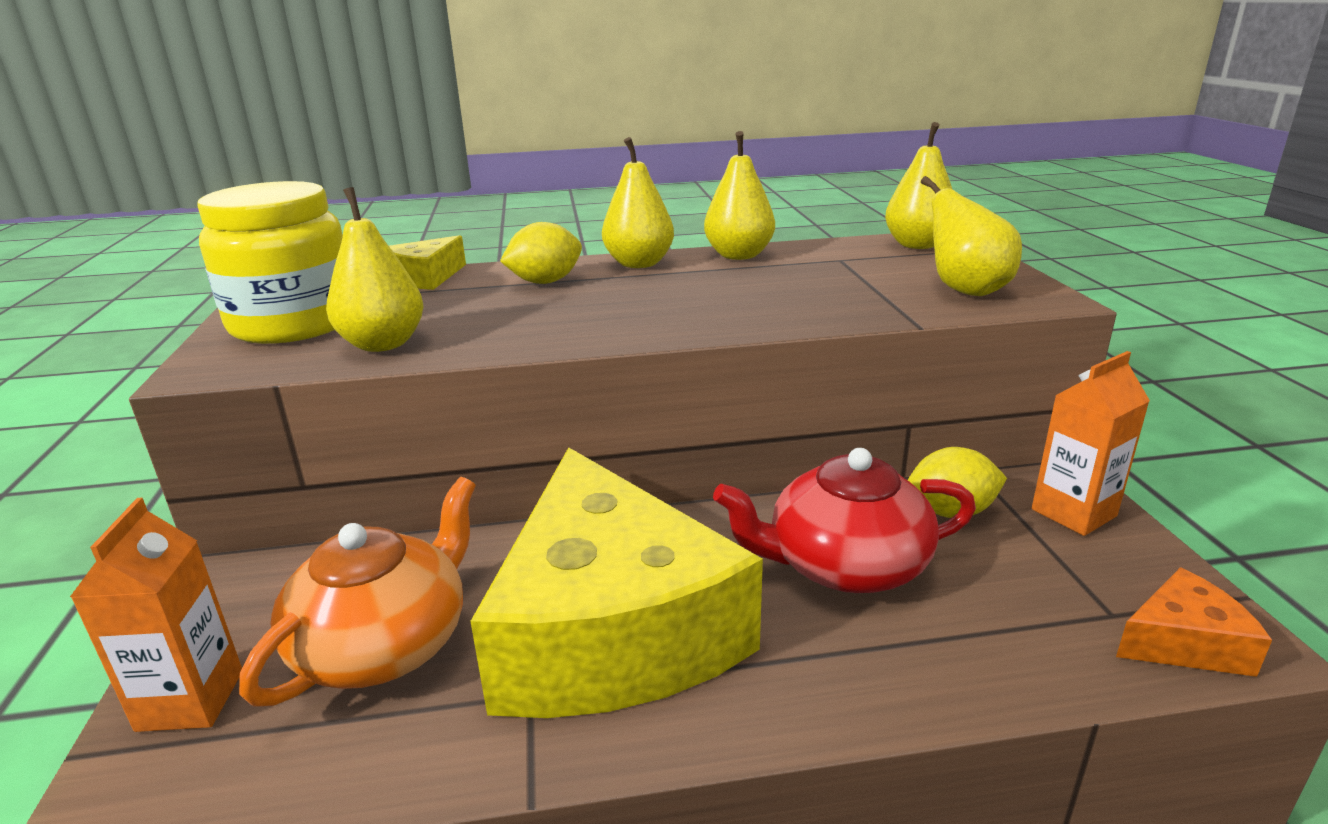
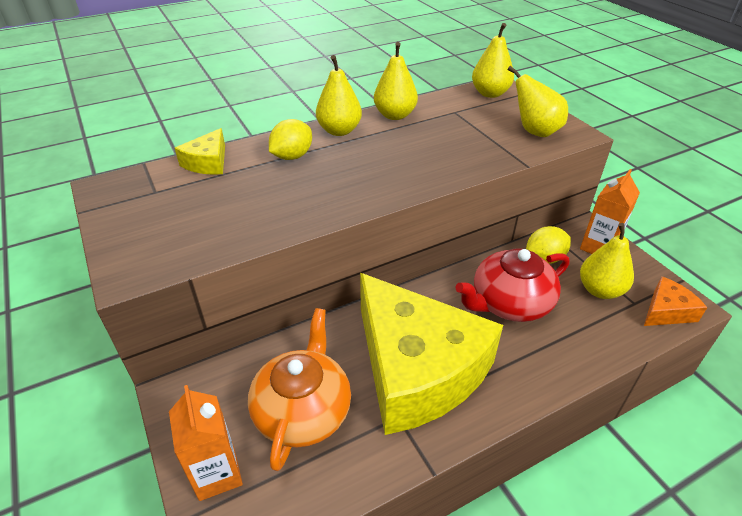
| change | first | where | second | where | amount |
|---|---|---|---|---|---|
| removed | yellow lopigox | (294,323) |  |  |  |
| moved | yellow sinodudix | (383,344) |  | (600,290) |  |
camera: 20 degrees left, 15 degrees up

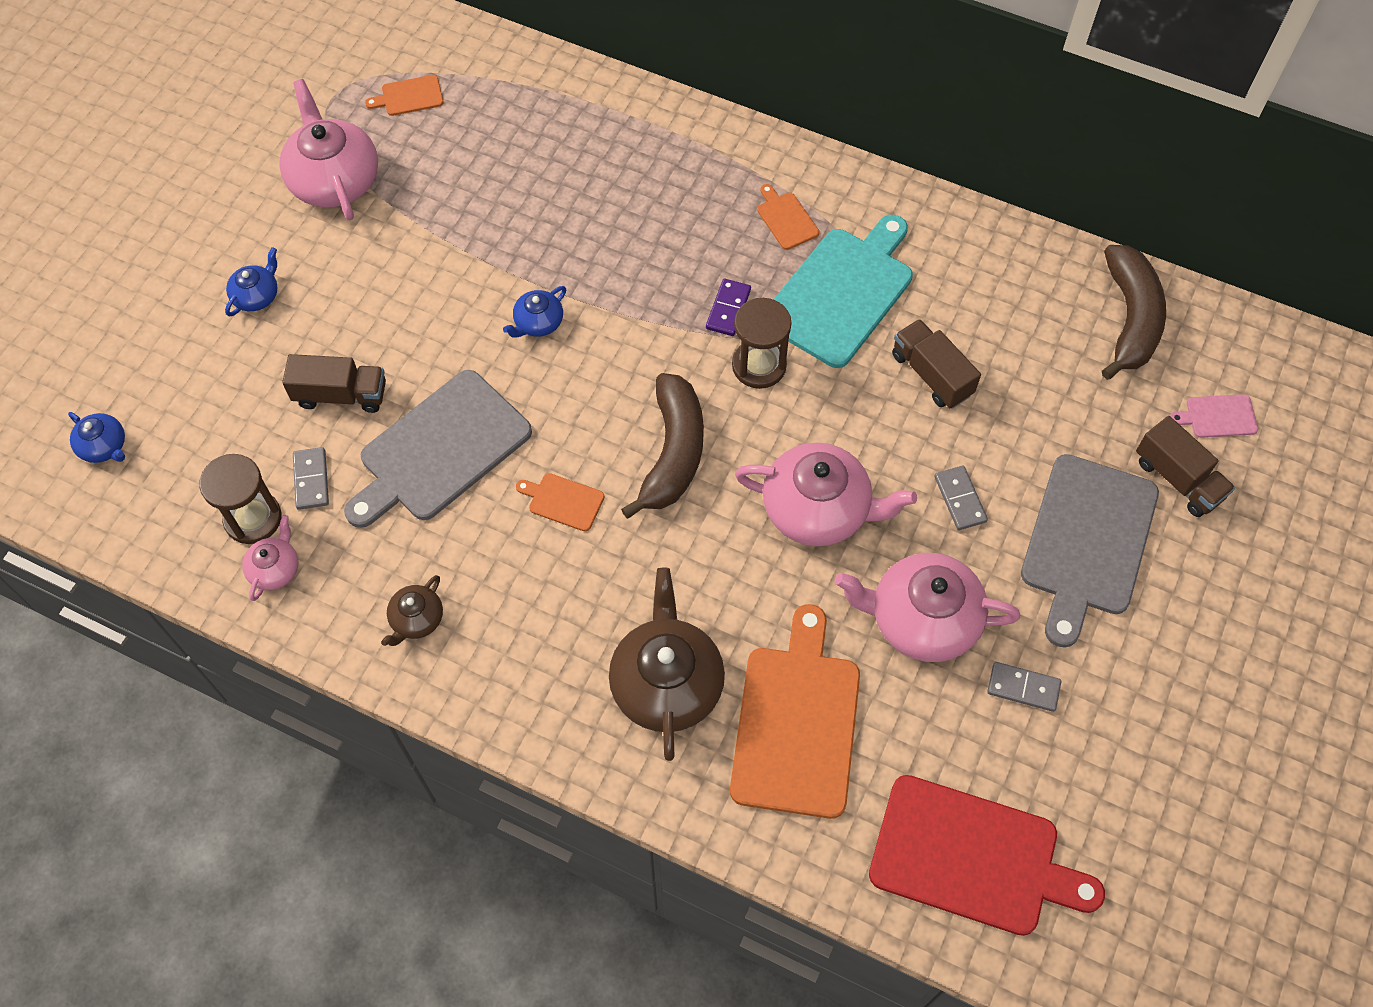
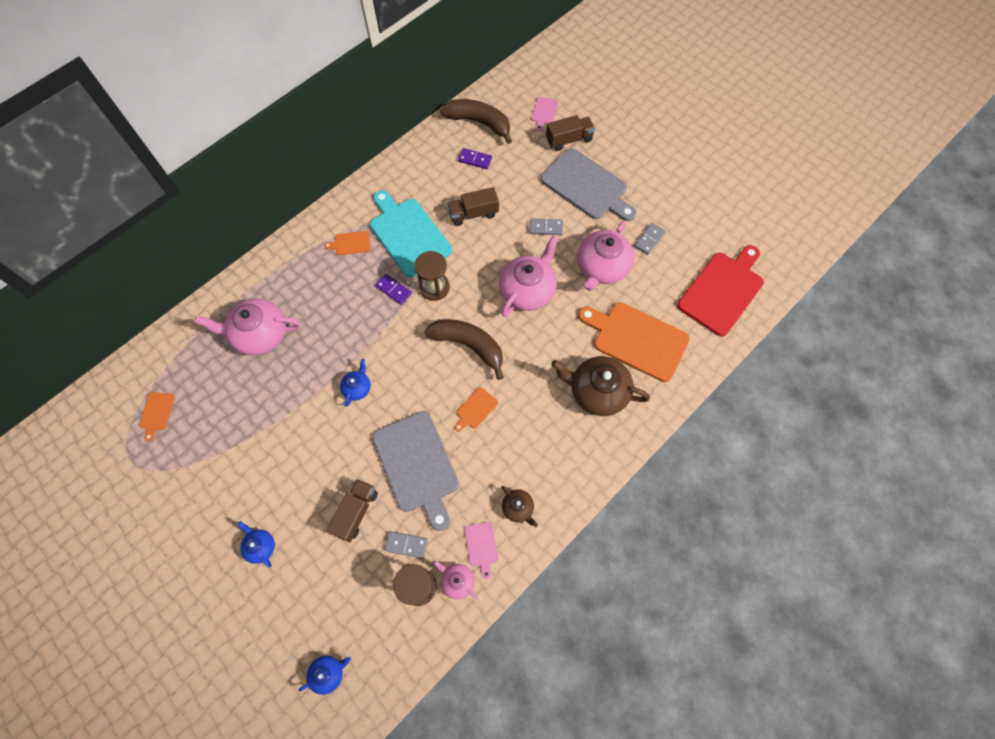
| change | first | where | second | where | amount |
|---|---|---|---|---|---|
| moved | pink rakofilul | (334,180) |  | (259,334) |  |
| turned | blue rakofilul | (538,323) |  | (357,388) | 135 degrees counterclockwise |
| added |  |  | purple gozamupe | (475,160) |  |
| added |  |  | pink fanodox | (481,546) |  |
camera: 70 degrees left, 5 degrees up

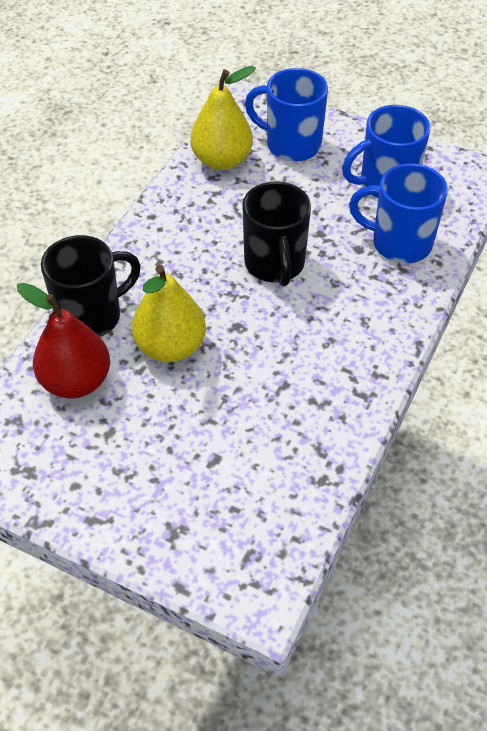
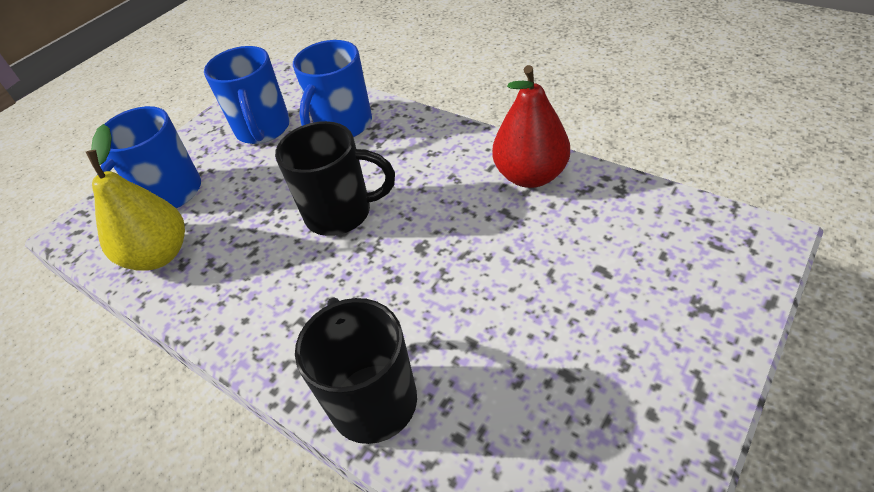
| change | first | where | second | where | amount |
|---|---|---|---|---|---|
| moved | red sinodudix | (76,381) |  | (530,175) |  |
| removed | yellow sinodudix | (170,347) |  |  |  |
camera: 75 degrees left, 5 degrees down

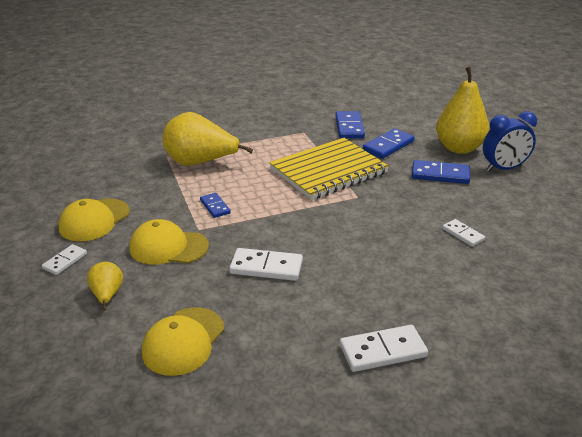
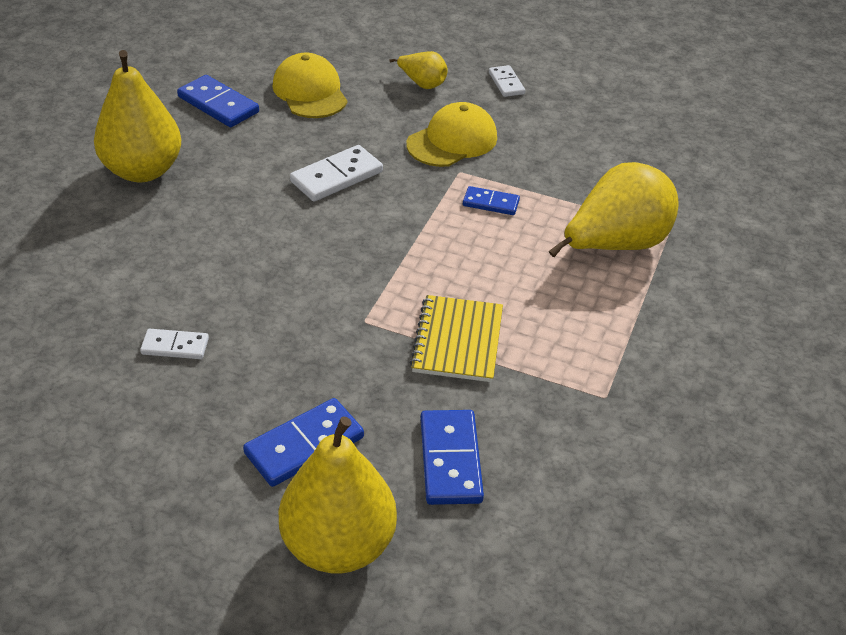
| change | first | where | second | where | amount |
|---|---|---|---|---|---|
| removed | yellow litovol | (94,220) |  |  |  |
| resized | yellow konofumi | (328,171) |  | (457,341) | x0.61 |
| moved | blue gozamupe | (349,127) |  | (218,104) |  |
| replaced | white gozamupe | (382,351) | yellow sinodudix | (143,171) |  |
| removed | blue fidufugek | (504,168) |  |  |  |
camera: 130 degrees right, 10 degrees up

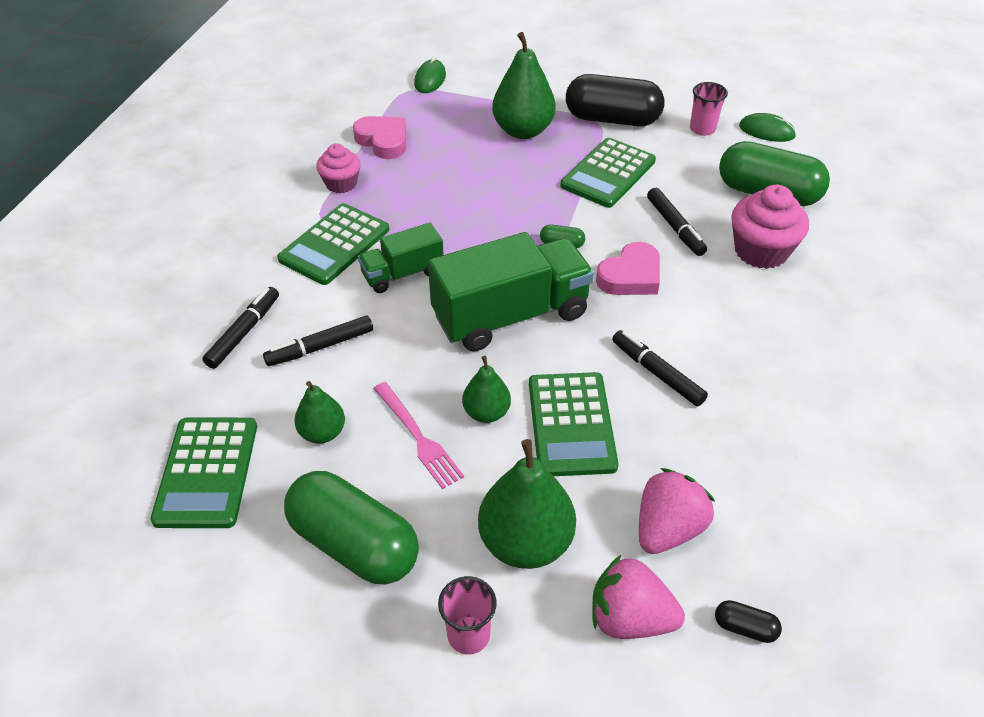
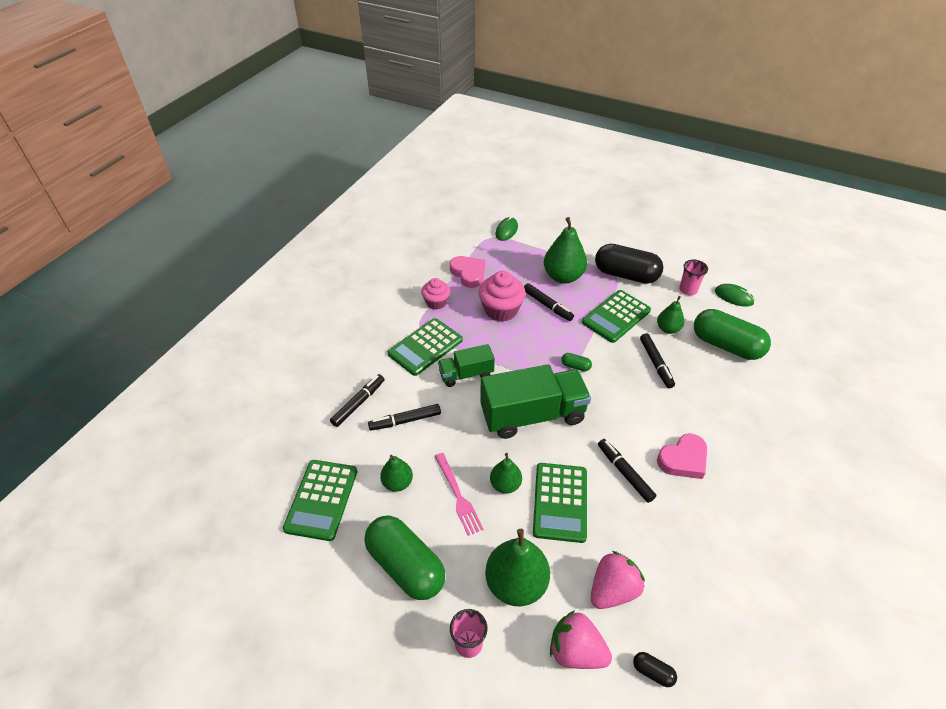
| change | first | where | second | where | amount |
|---|---|---|---|---|---|
| moved | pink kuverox | (630,276) |  | (683,459) |  |
| moved | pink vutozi | (761,251) |  | (501,310) |  |
| added |  |  | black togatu | (547,305) |  |
| added |  |  | green sinodudix | (668,329) |  |
camera: 10 degrees right, 0 degrees up

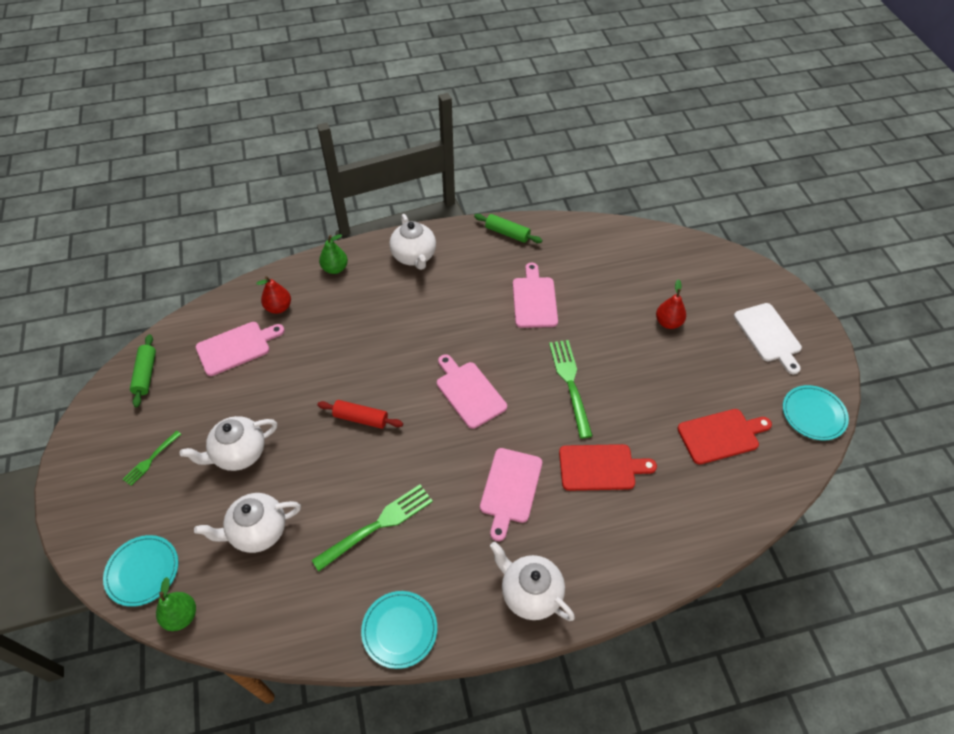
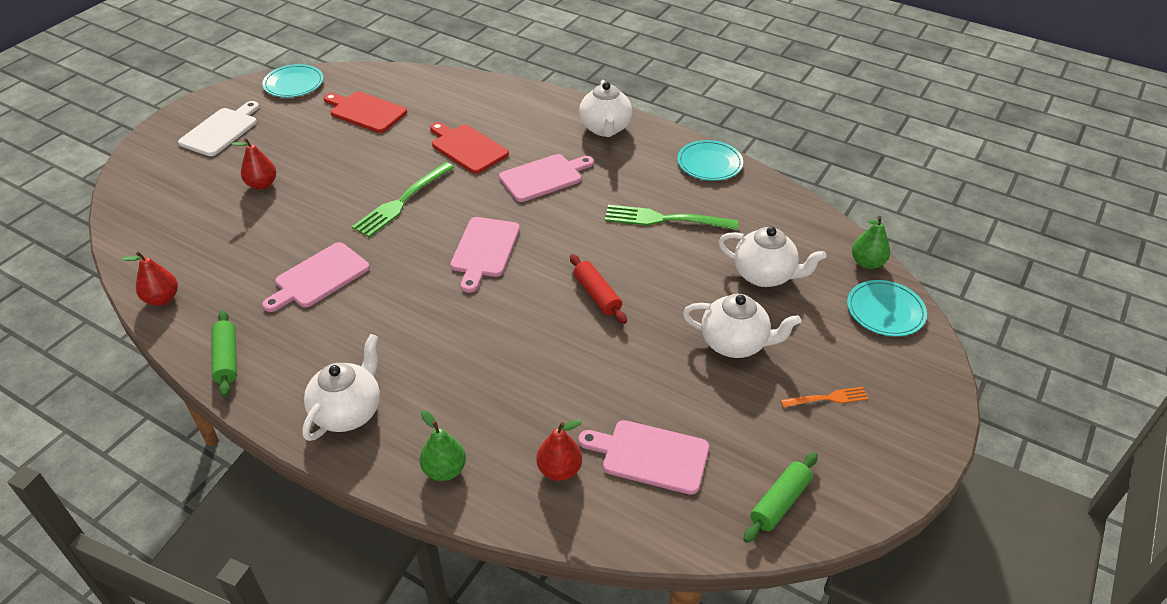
| change | first | where | second | where | amount |
|---|---|---|---|---|---|
| recoloured | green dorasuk | (151,459) | orange dorasuk | (827,398) |  |
| added |  |  | red sinodudix | (162,299) |  |
camera: 135 degrees left, 10 degrees down

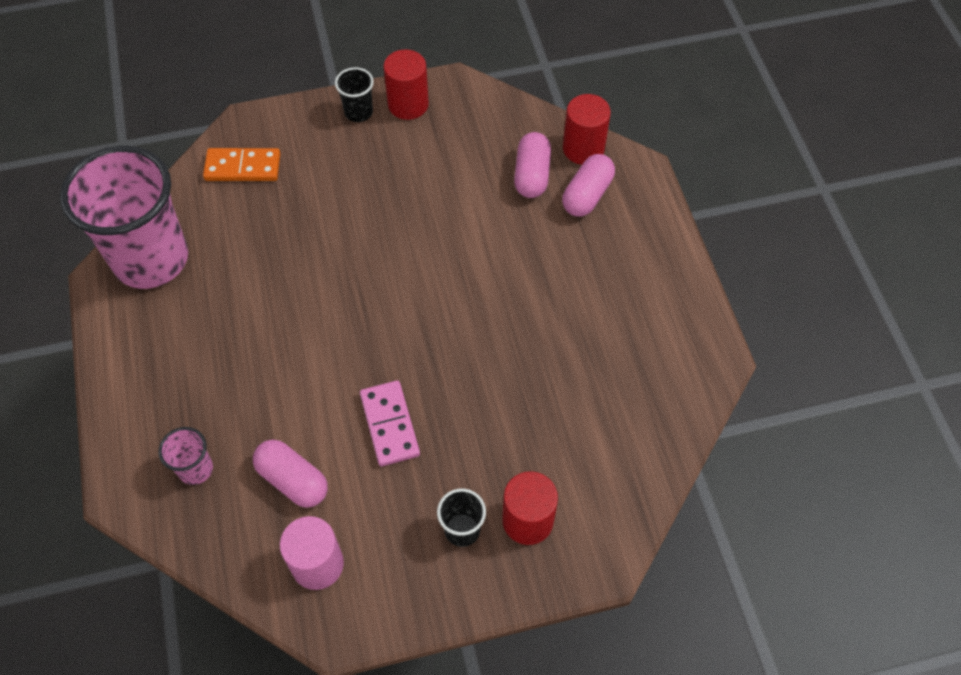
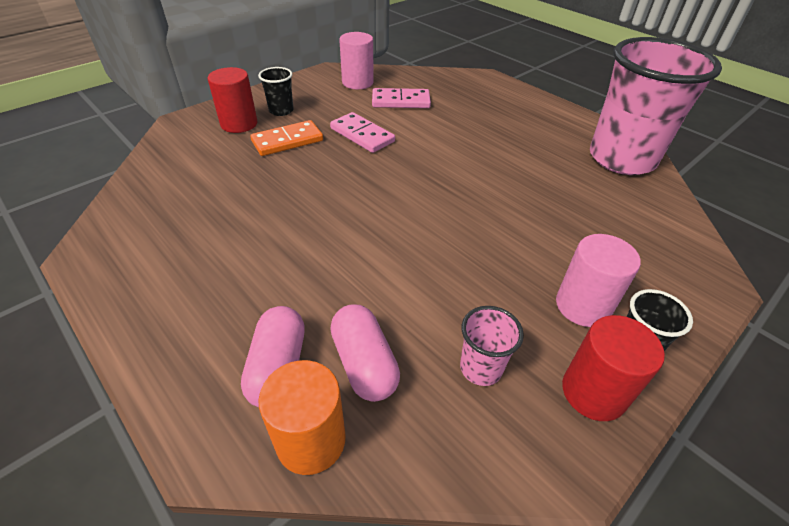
| change | first | where | second | where | amount |
|---|---|---|---|---|---|
| moved | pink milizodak | (196,469) |  | (481,368) |  |
| moved | orange gozamupe | (243,167) |  | (287,141) |  |
| replaced | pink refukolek | (293,480) | pink gozamupe | (400,101) |  |
| recoloured | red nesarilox | (583,149) | orange nesarilox | (311,440) |  |
| added |  |  | pink nesarilox | (582,306) |  |
camera: 150 degrees right, 15 degrees down

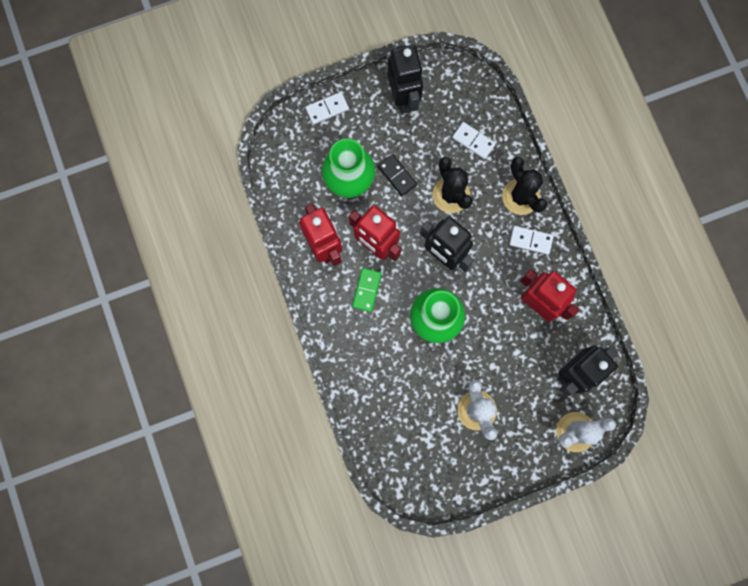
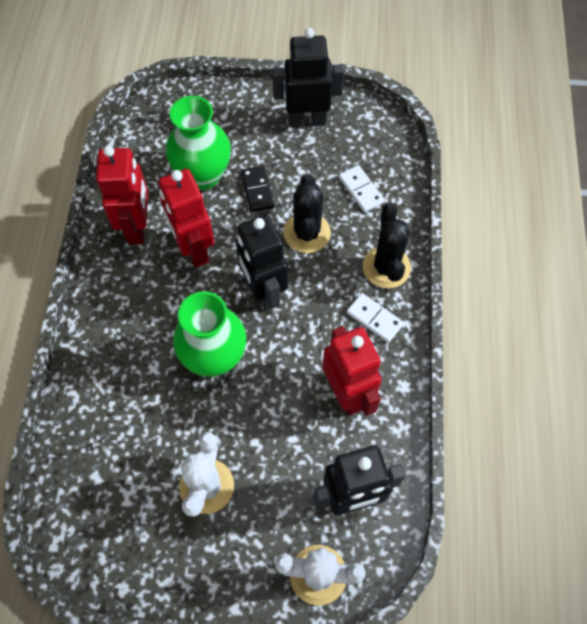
| change | first | where | second | where | amount |
|---|---|---|---|---|---|
| removed | white gozamupe | (327,109) |  |  |  |
| removed | green gozamupe | (367,290) |  |  |  |
| turned | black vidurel | (403,98) |  | (307,120) | 105 degrees counterclockwise |
camera: 25 degrees right, 15 degrees down

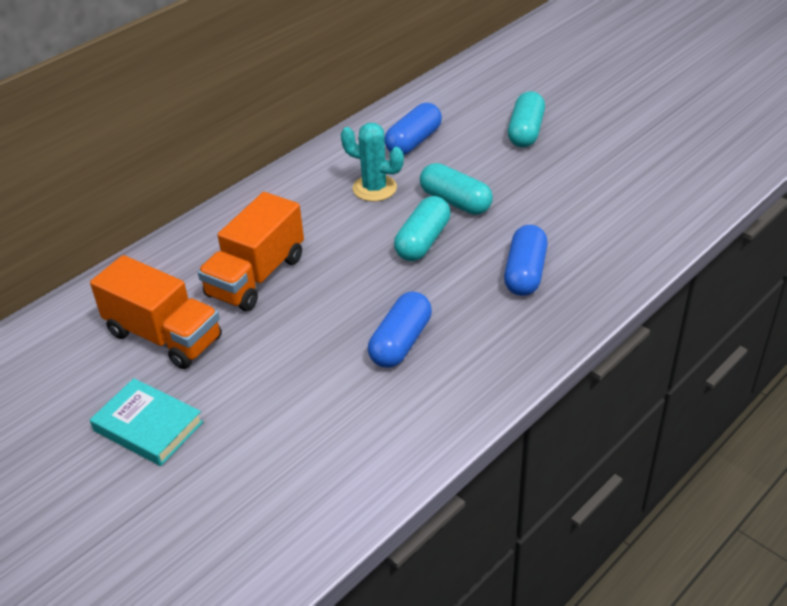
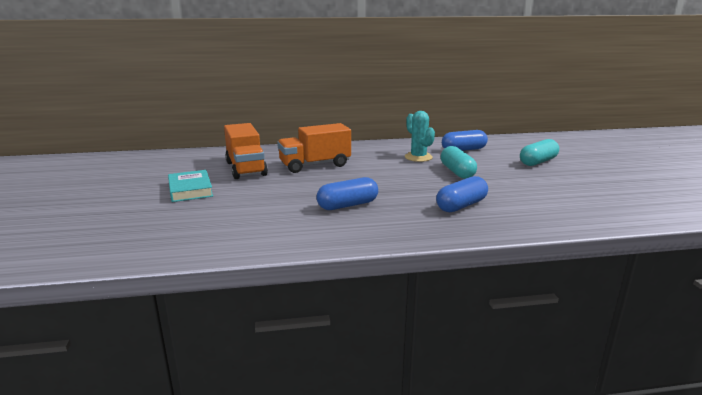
| change | first | where | second | where | amount |
|---|---|---|---|---|---|
| removed | turquoise refukolek | (423,241) |  |  |  |
camera: 35 degrees right, 20 degrees down

